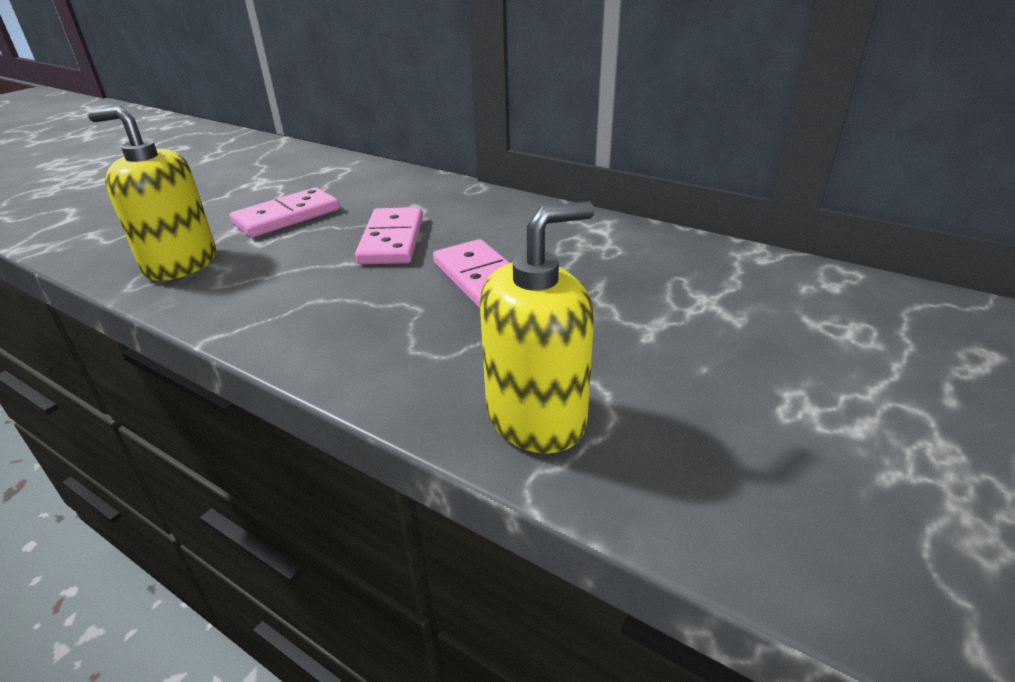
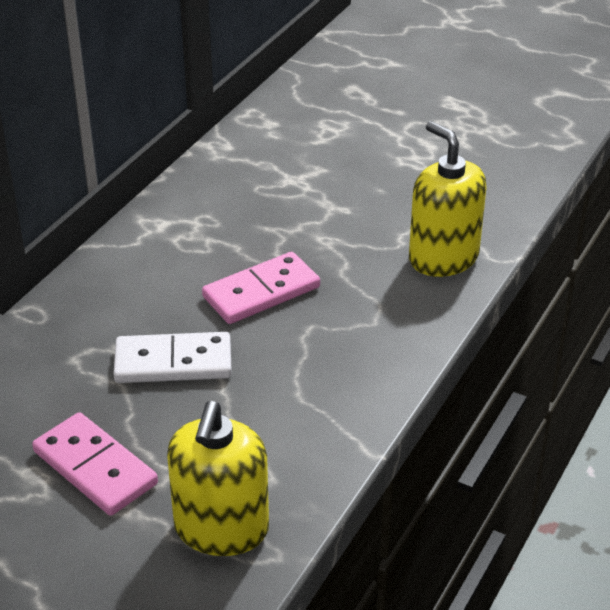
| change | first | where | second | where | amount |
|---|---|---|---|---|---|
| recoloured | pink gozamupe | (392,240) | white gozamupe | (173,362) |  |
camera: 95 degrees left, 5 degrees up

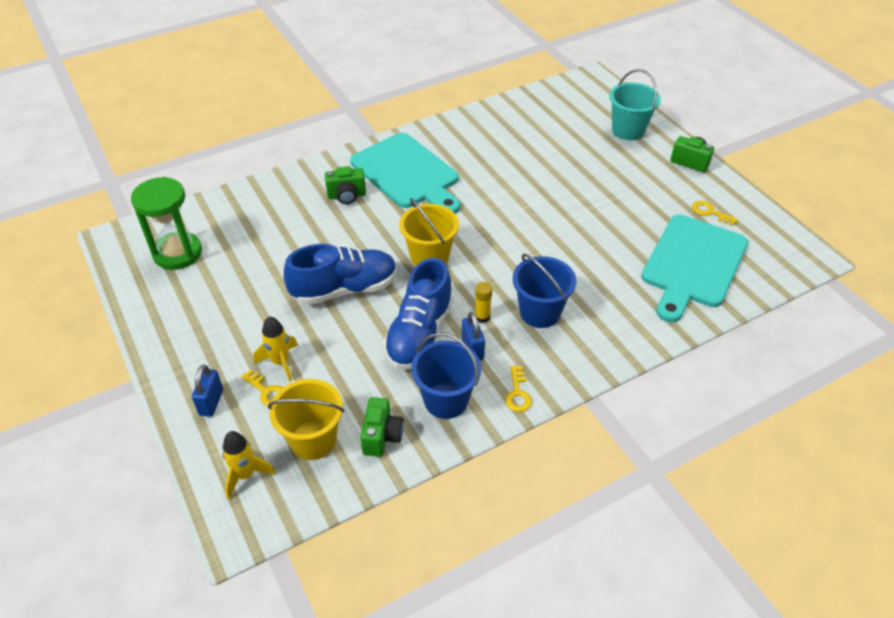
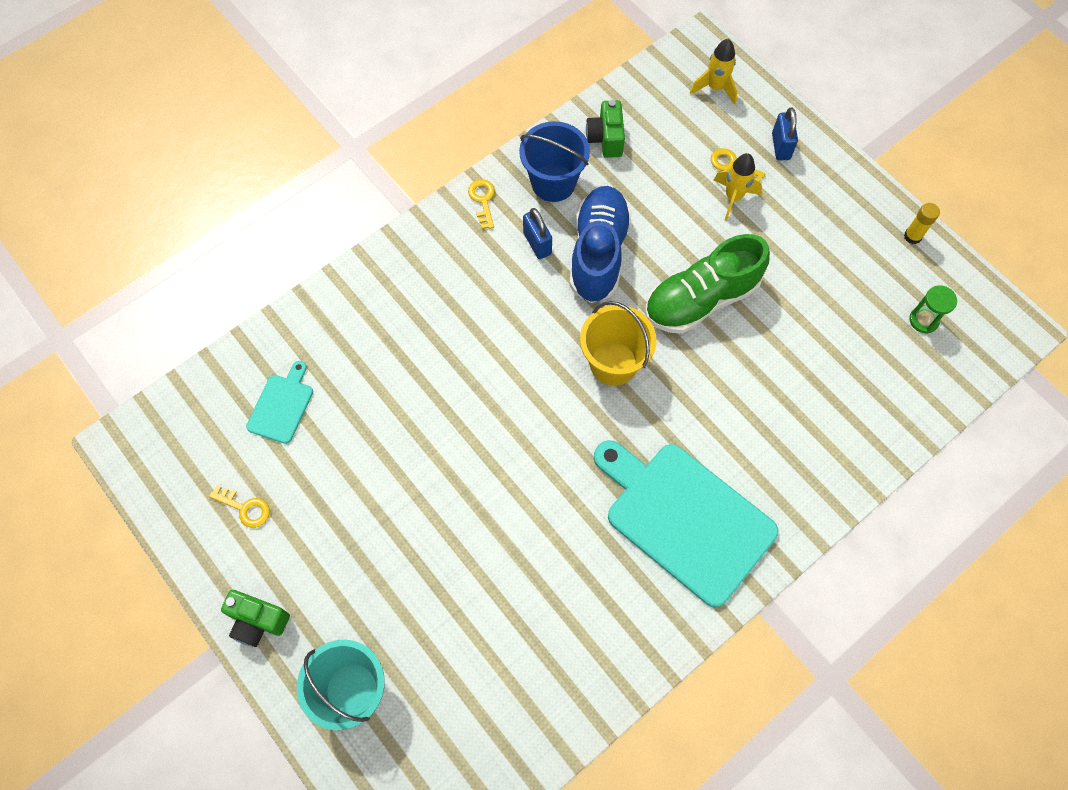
| change | first | where | second | where | amount |
|---|---|---|---|---|---|
| resized | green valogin | (177,253) |  | (923,320) | x0.49 |
| removed | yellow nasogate | (313,440) |  |  |  |
| recoloured | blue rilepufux | (344,289) | green rilepufux | (701,299) |  |
| removed | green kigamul | (347,196) |  |  |  |
| moved | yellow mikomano | (482,317) |  | (912,236) |  |
| removed | blue nasogate | (540,312) |  |  |  |
| resized | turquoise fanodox | (693,264) |  | (281,405) | x0.46 |
camera: 170 degrees right, 20 degrees up

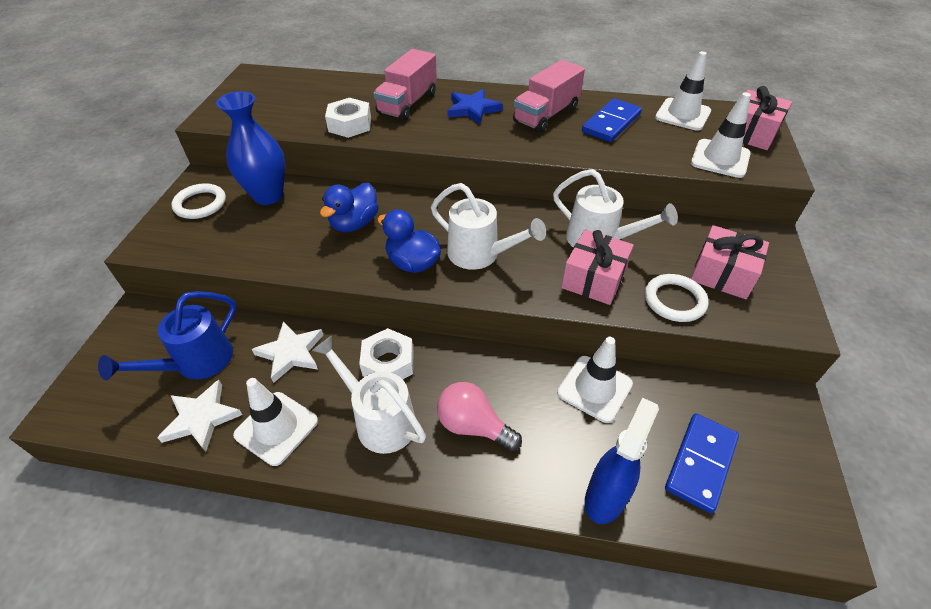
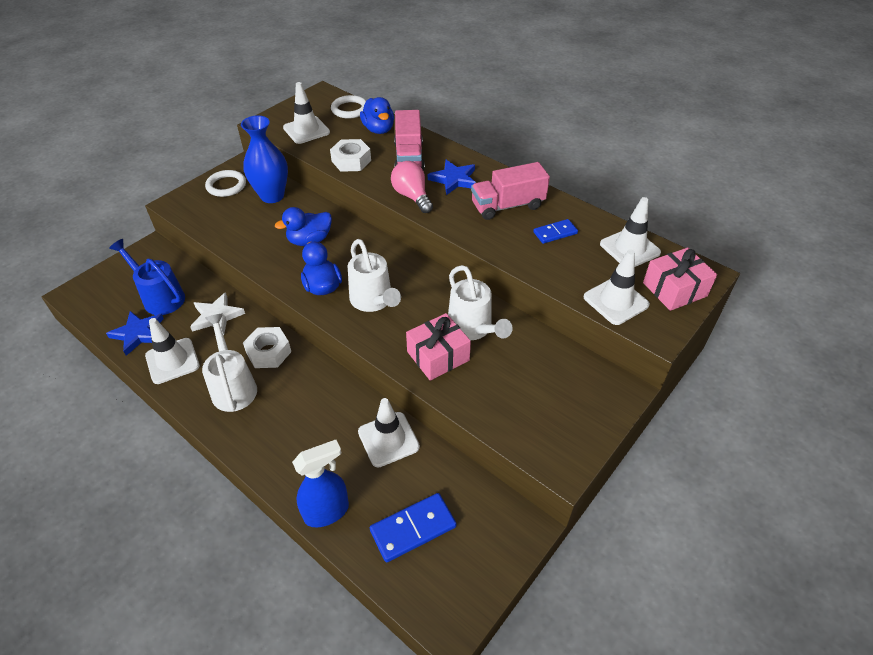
| change | first | where | second | where | amount |
|---|---|---|---|---|---|
| turned | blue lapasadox | (196,363) |  | (160,297) | 60 degrees clockwise |
| recoloured | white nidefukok | (201,418) | blue nidefukok | (138,333) |  |
| turned | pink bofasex | (407,103) |  | (409,157) | 60 degrees counterclockwise |
| moved | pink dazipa | (473,426) |  | (412,196) |  |
| resized | blue gozamupe | (611,123) |  | (555,233) | x0.64 |
| moved | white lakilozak | (674,300) |  | (350,109) |  |
| removed | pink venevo | (722,274) |  |  |  |
| added |  |  | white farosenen | (306,130) |  |
| added |  |  | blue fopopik | (378,129) |  |
camera: 30 degrees right, 0 degrees up

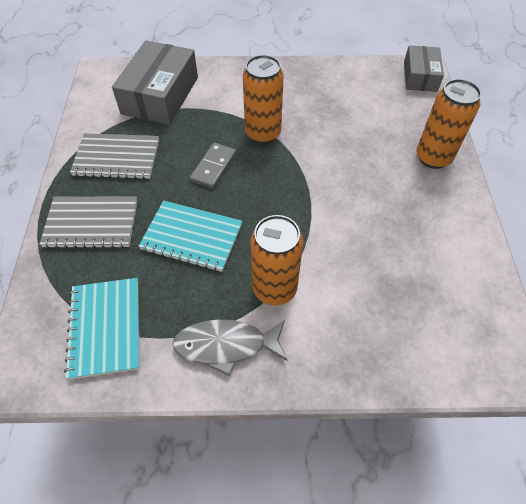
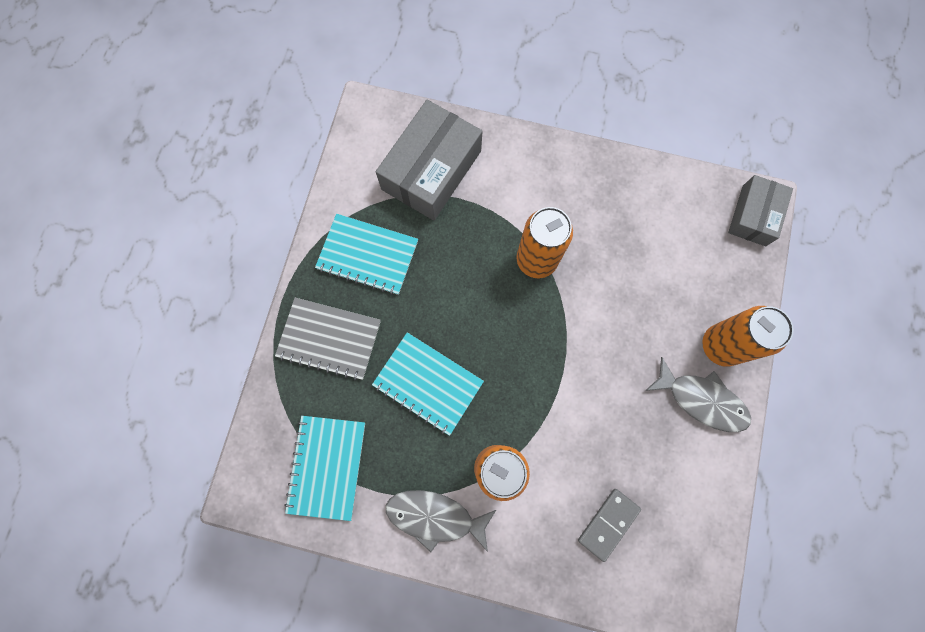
| change | first | where | second | where | amount |
|---|---|---|---|---|---|
| recoloured | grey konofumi | (117,158) | turquoise konofumi | (368,255) |  |
| moved | grey gozamupe | (213,167) |  | (608,524) |  |
| added |  |  | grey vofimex | (701,400) |  |
camera: 15 degrees right, 20 degrees up

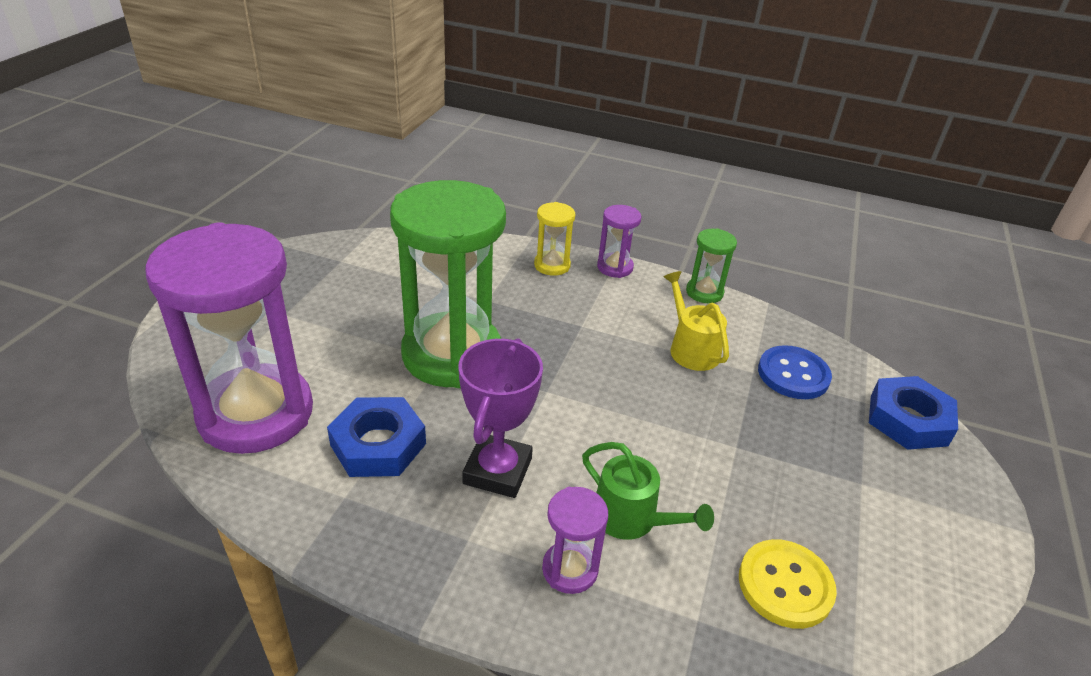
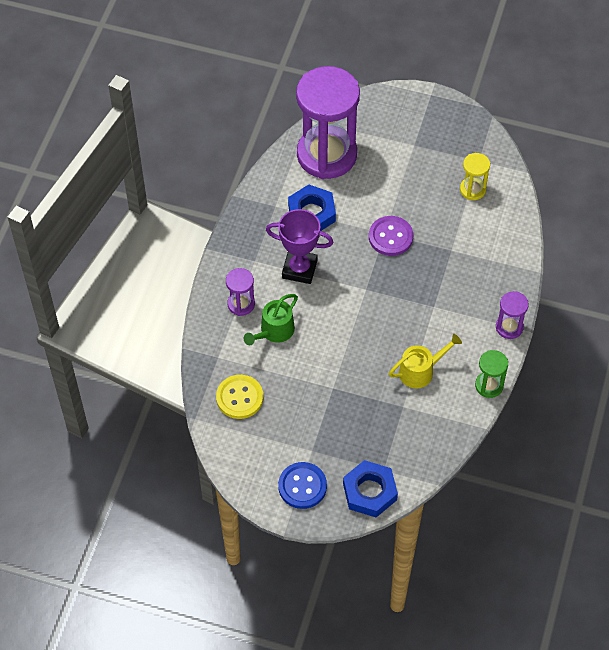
| change | first | where | second | where | amount |
|---|---|---|---|---|---|
| replaced | green valogin | (452,354) | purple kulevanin | (390,237) |  |
| moved | yellow valogin | (552,265) |  | (472,189) |  |
| moved | blue kulevanin | (793,374) |  | (302,486) |  |
camera: 90 degrees right, 20 degrees up

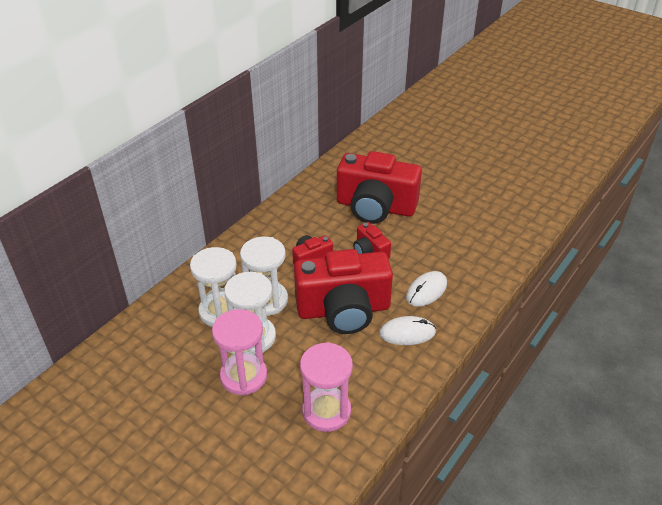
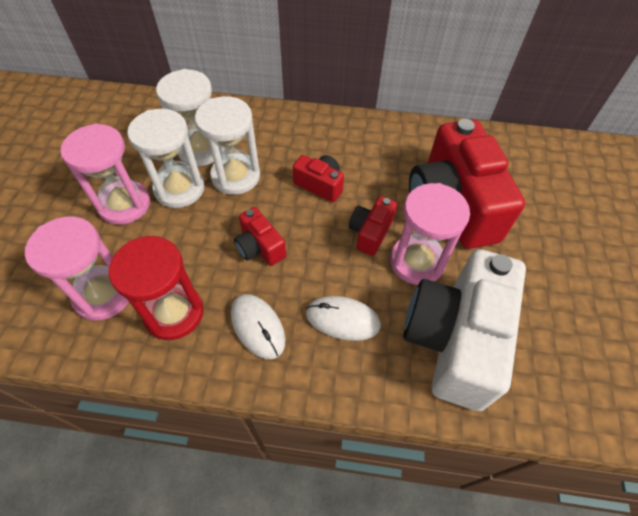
| change | first | where | second | where | amount |
|---|---|---|---|---|---|
| resized | red kigamul | (343,310) |  | (260,247) | x0.46 |
| added |  |  | red valogin | (174,313) |  |
| added |  |  | pink valogin | (417,261) |  |
| added |  |  | white kigamul | (454,339) |  |
camera: 60 degrees right, 15 degrees up

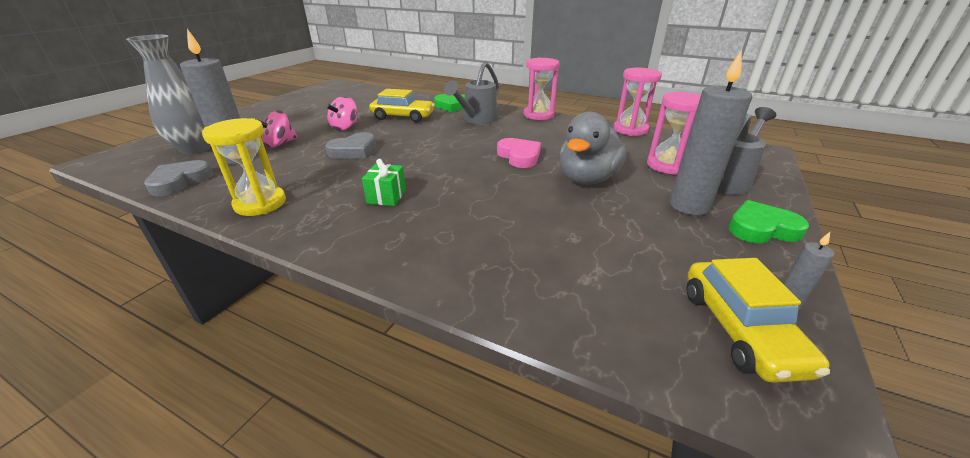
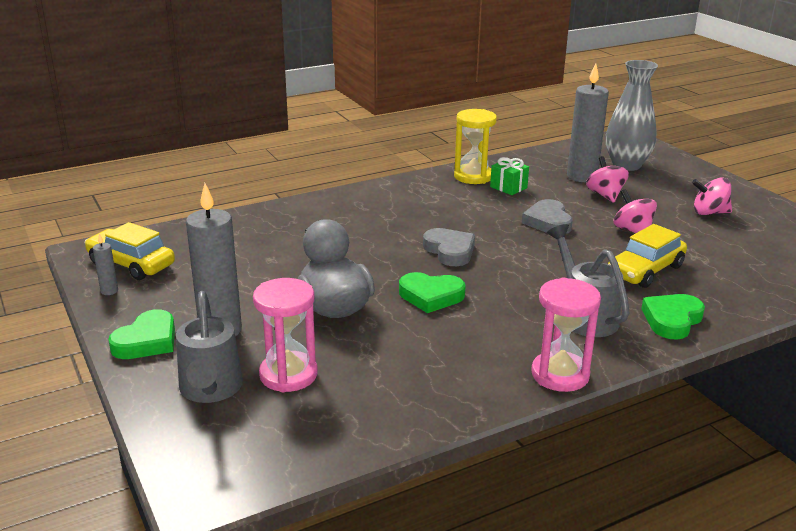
| change | first | where | second | where | amount |
|---|---|---|---|---|---|
| moved | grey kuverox | (180,181) |  | (450,251) |  |
| moved | green venevo | (386,196) |  | (508,187) |  |
| recoloured | pink kuverox | (519,156) | green kuverox | (431,296) |  |
| removed | pink valogin | (630,130) |  |  |  |
| added |  |  | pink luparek | (709,212) |  |
camera: 125 degrees right, 5 degrees down

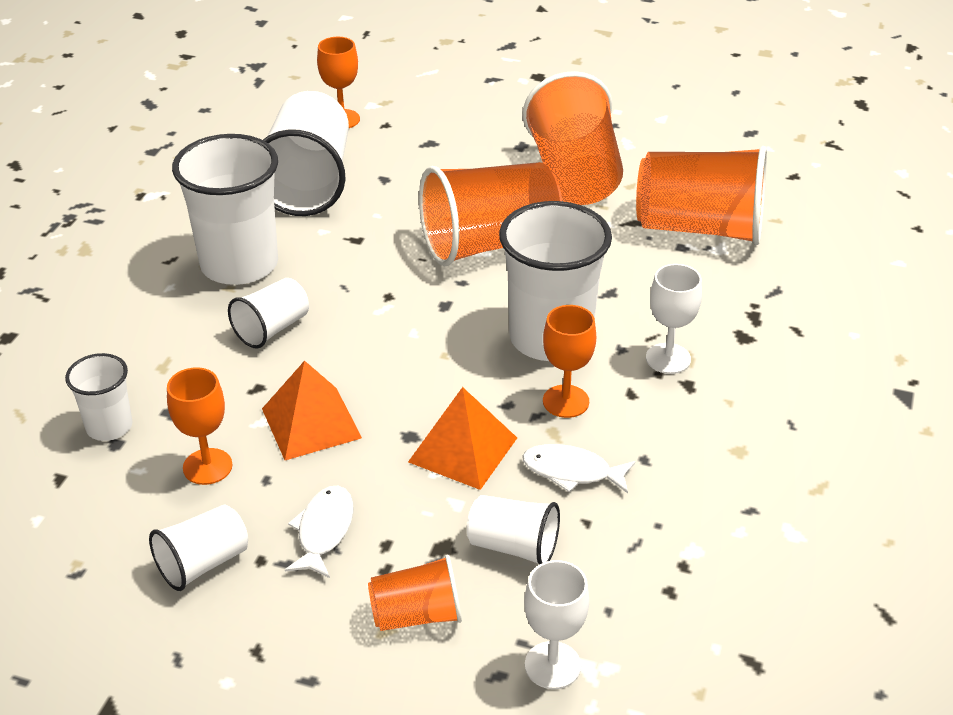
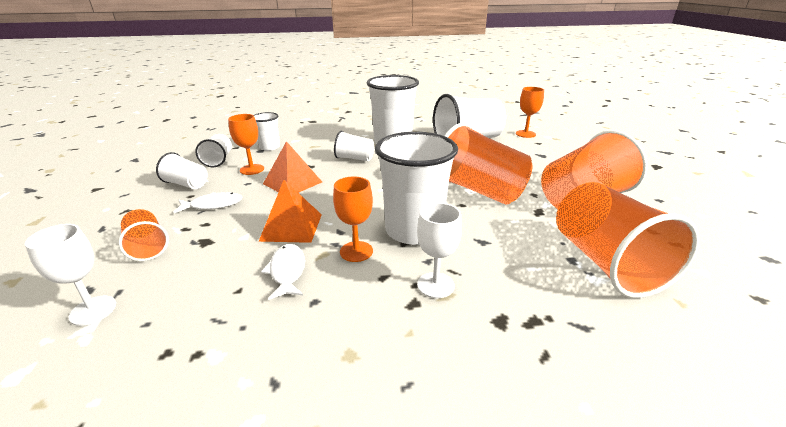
| change | first | where | second | where | amount |
|---|---|---|---|---|---|
| moved | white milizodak | (513,546) |  | (218,160) |  |
camera: 65 degrees right, 10 degrees down

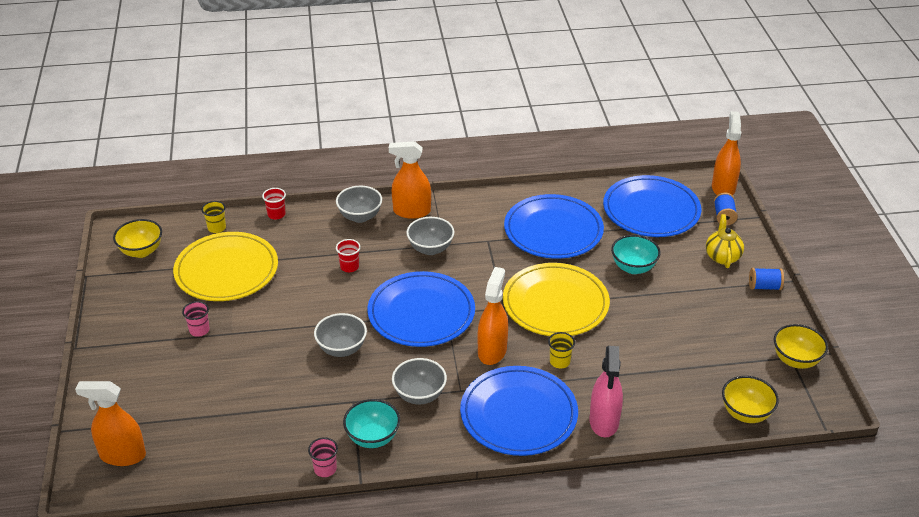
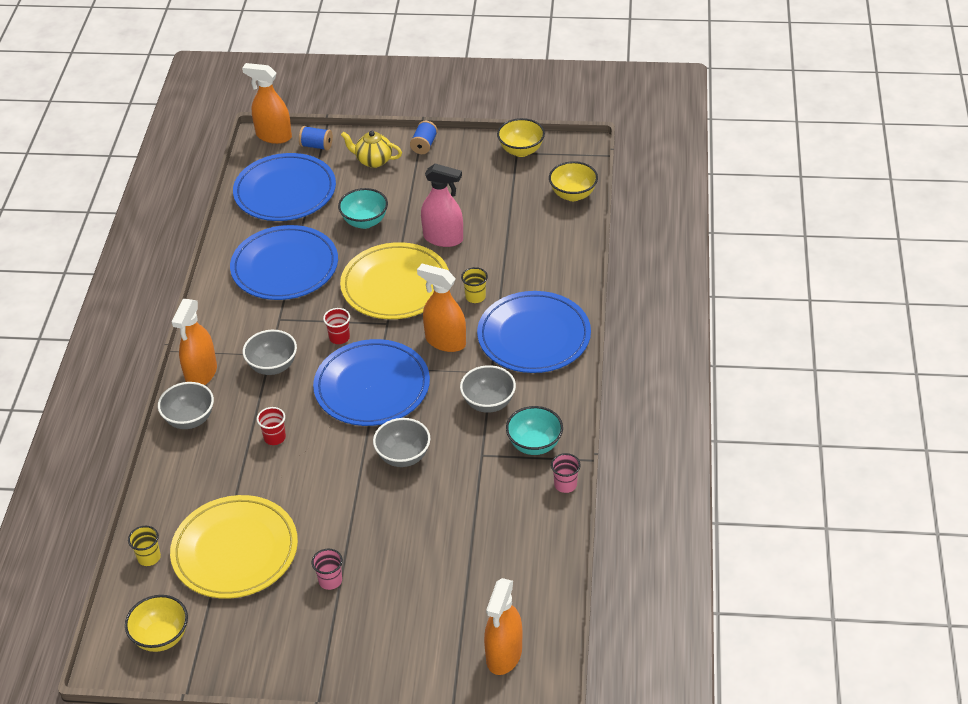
| change | first | where | second | where | amount |
|---|---|---|---|---|---|
| moved | red milizodak | (276,214) |  | (339,338) |  |
| moved | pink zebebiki | (604,421) |  | (443,238) |  |
camera: 75 degrees left, 5 degrees up

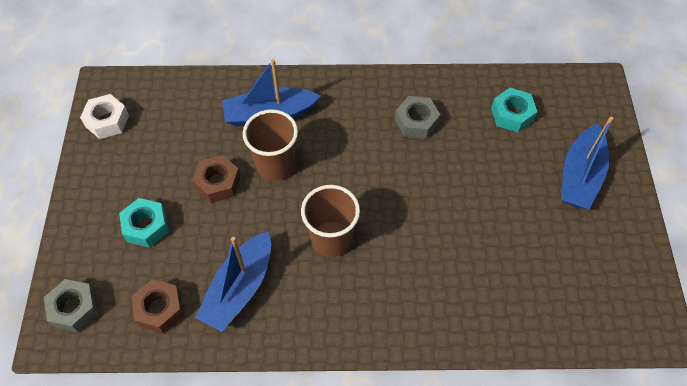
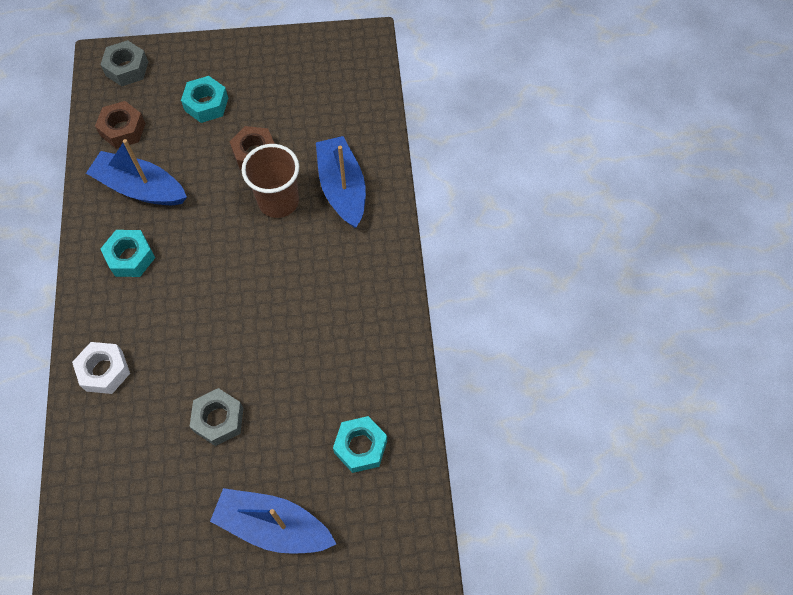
| change | first | where | second | where | amount |
|---|---|---|---|---|---|
| moved | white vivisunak | (107,121) |  | (104,371) |  |
| removed | brown milizodak | (331,239) |  |  |  |
| moved | grey vivisunak | (416,122) |  | (218,419) |  |
| added |  |  | turquoise vivisunak | (130,257) |  |
camera: 85 degrees right, 5 degrees up

